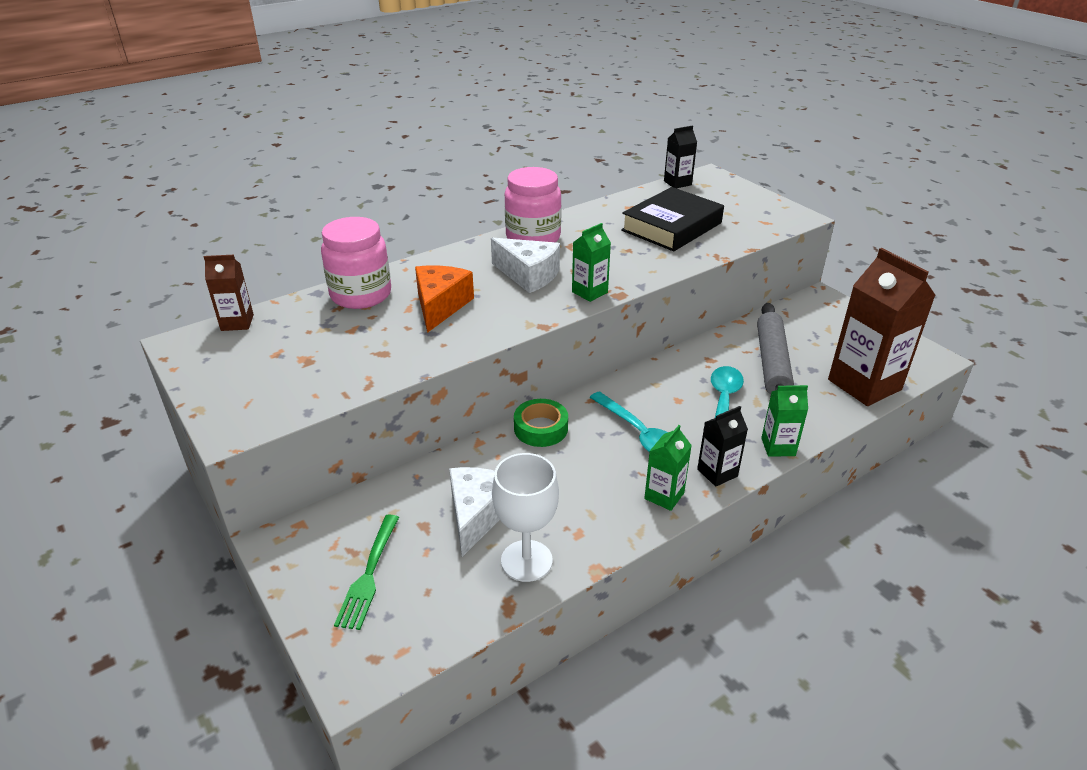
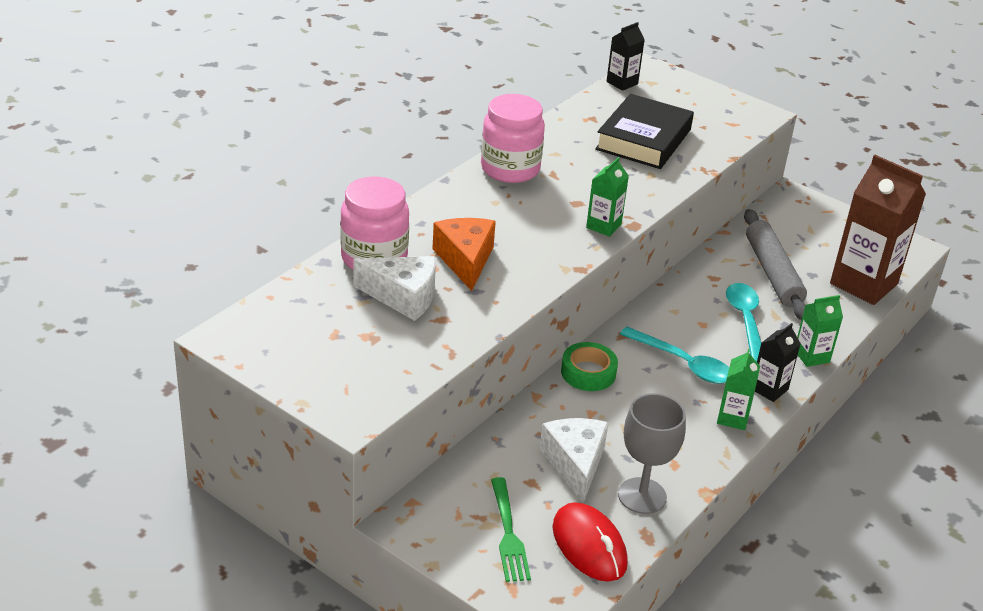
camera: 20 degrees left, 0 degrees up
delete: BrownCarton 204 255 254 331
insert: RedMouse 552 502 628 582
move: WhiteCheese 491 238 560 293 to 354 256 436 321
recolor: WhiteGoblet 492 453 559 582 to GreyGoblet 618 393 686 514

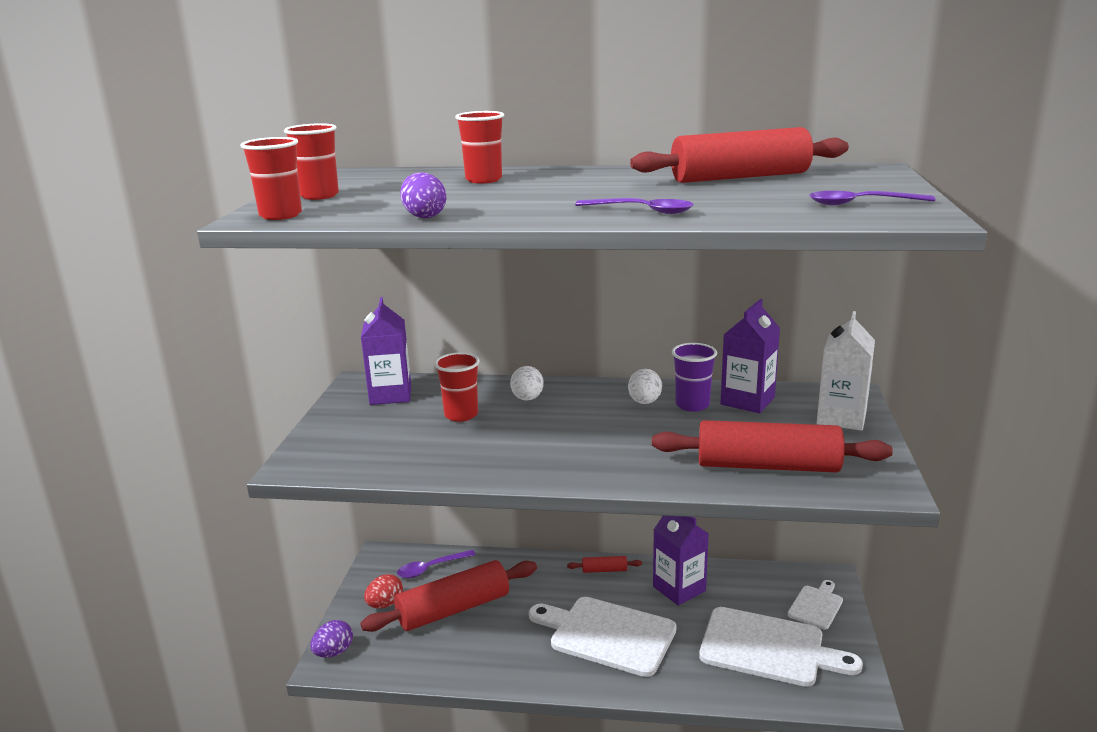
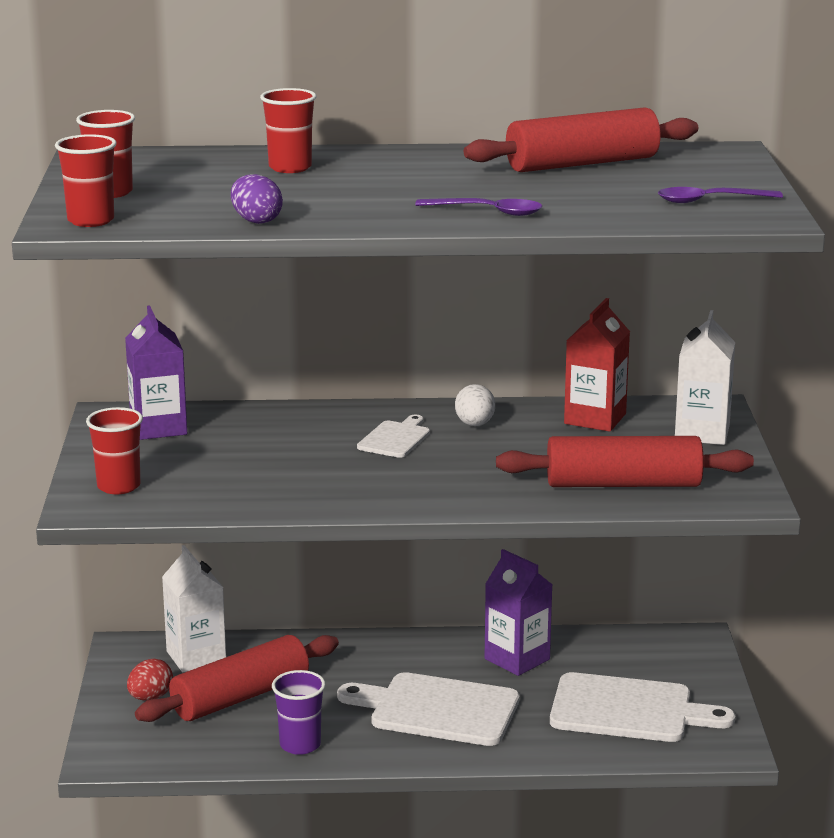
camera: 10 degrees left, 0 degrees up
delete: PurpleEgg 310 620 353 658; WhiteEgg 510 366 544 401; RedRollingPin 567 556 642 573
move: RedCup 434 352 480 422 to 86 407 143 495; PurpleCup 672 343 717 412 to 272 670 326 755; WhiteCuttingBoard 788 580 843 629 to 357 415 430 458
replace: PurpleSpoon 397 550 476 578 to WhiteCarton 162 545 226 672
recolor: PurpleCarton 720 299 780 413 to RedCarton 564 298 630 432

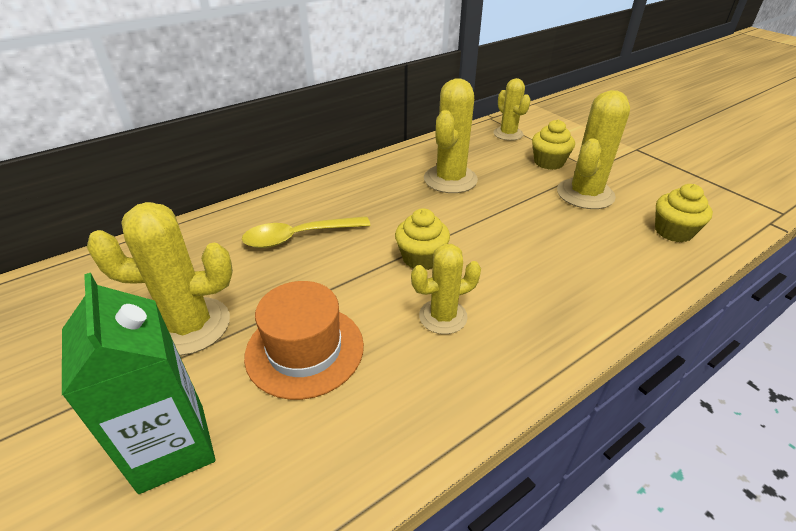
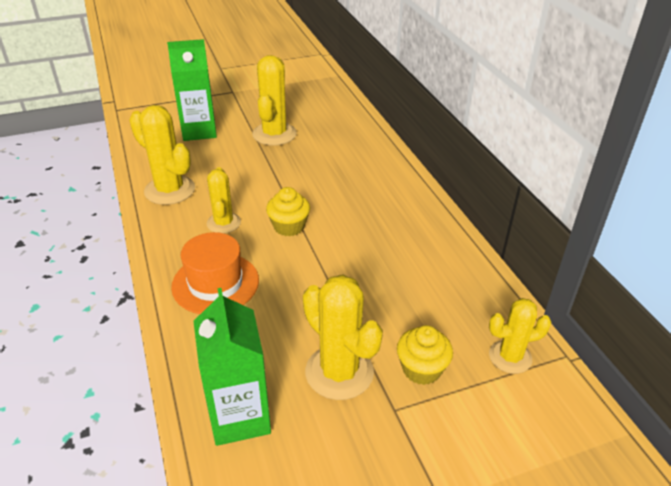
camera: 105 degrees right, 0 degrees up
delete: YellowSpoon 242 216 371 248
move: OrangeHat 244 281 364 400 to 171 232 259 314; YellowCactus 424 78 478 193 to 129 105 195 205
replace: YellowCupcake 655 184 713 242 to GreenCarton 193 288 271 446

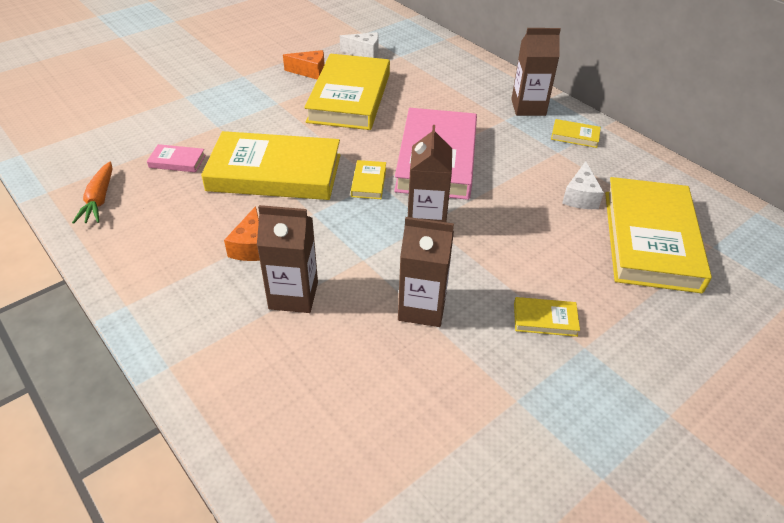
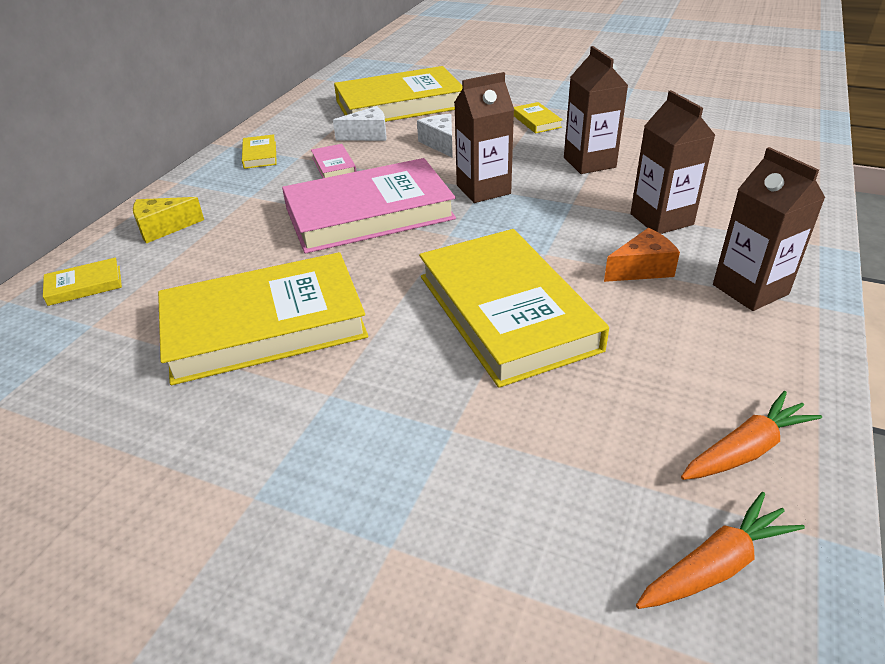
camera: 115 degrees left, 5 degrees down
delete: OrangeCheese 283 50 325 80
insert: YellowCheese 133 197 204 244; OrangeCarrot 636 492 805 609
move: PinkBook 147 144 205 172 to 311 144 357 178; WhiteCheese 340 32 379 58 to 417 114 453 158; YellowBook 351 160 386 199 to 43 257 122 306; BrownCarton 511 28 561 116 to 713 147 825 311

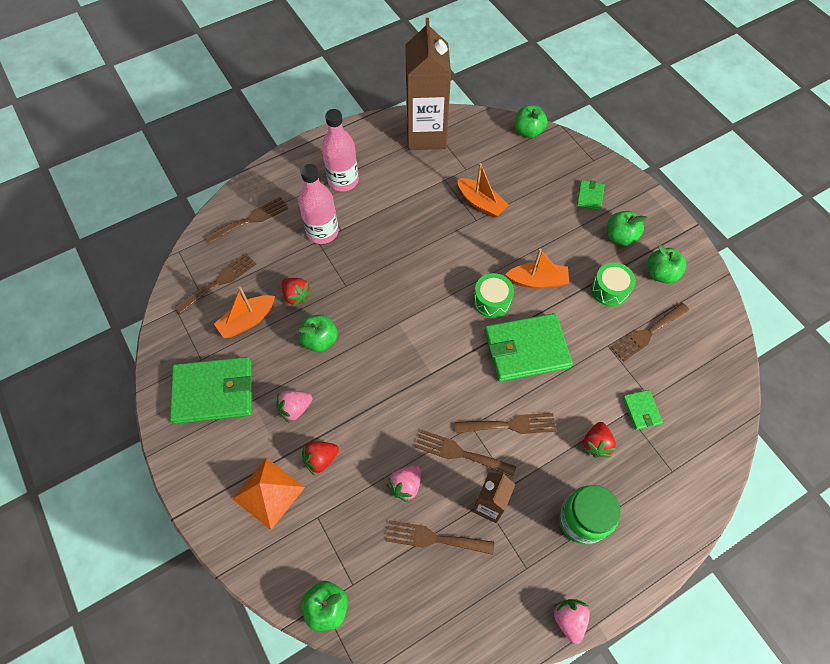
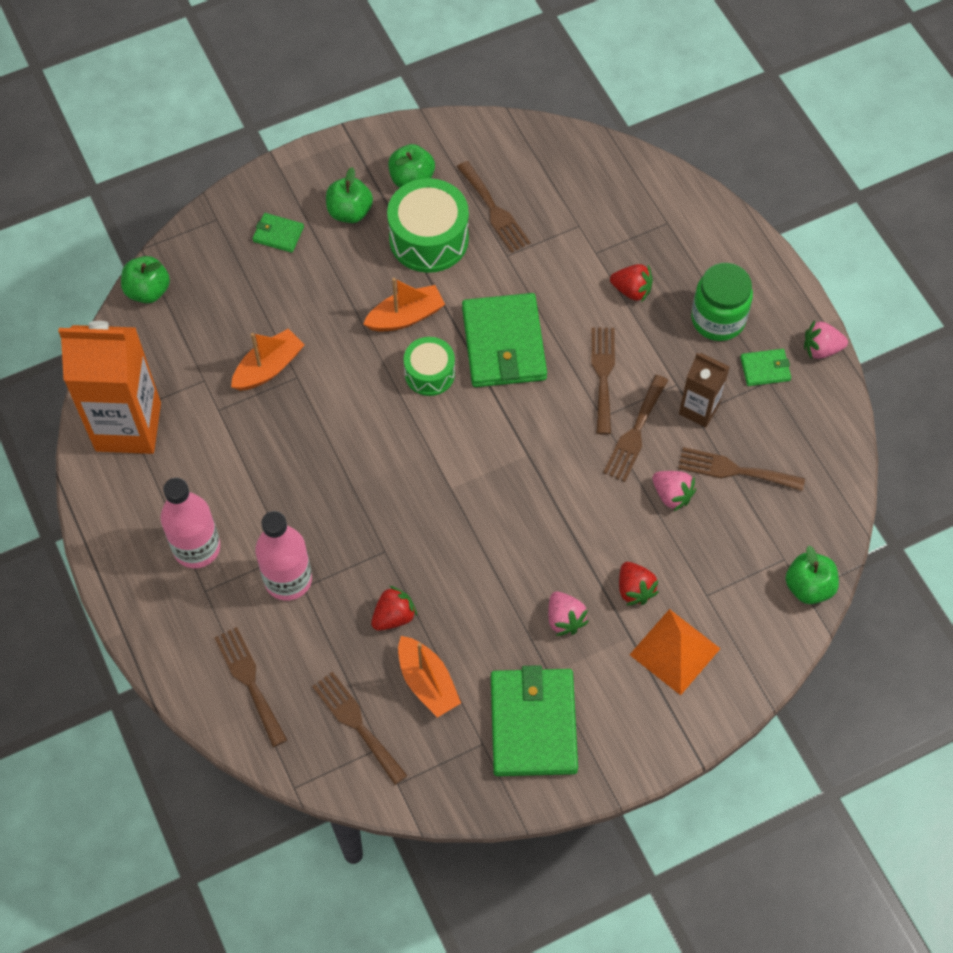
camera: 85 degrees left, 0 degrees up
delete: GreenApple 299 314 338 352
move: GreenWallet 622 390 663 430 to 740 349 791 386
recolor: BrownCarton 405 18 451 150 to OrangeCarton 58 321 161 454
rotate: BrownFork 385 520 494 555 = 678 447 805 491 90 degrees clockwise; OrangeBoat 505 249 570 289 = 363 278 445 332 60 degrees clockwise
resize: GreenDrum 591 262 636 307 = 387 178 469 273 x1.64

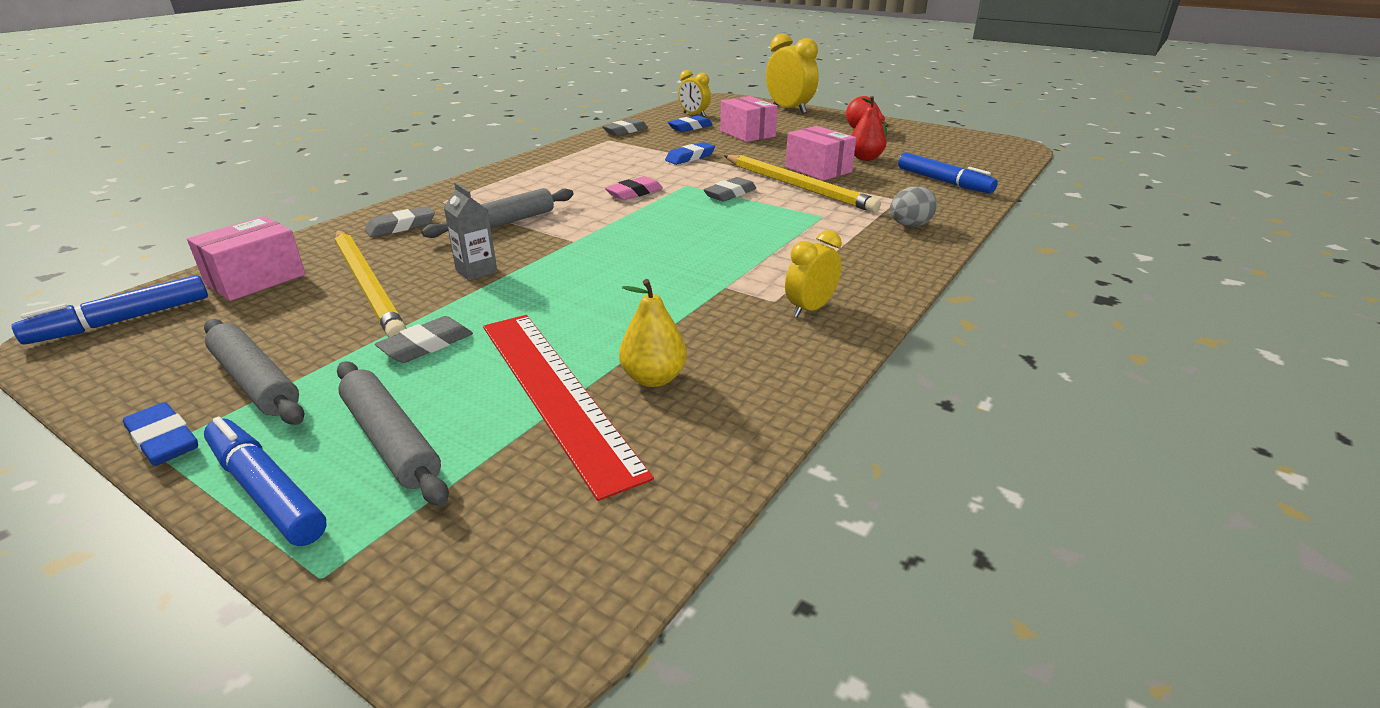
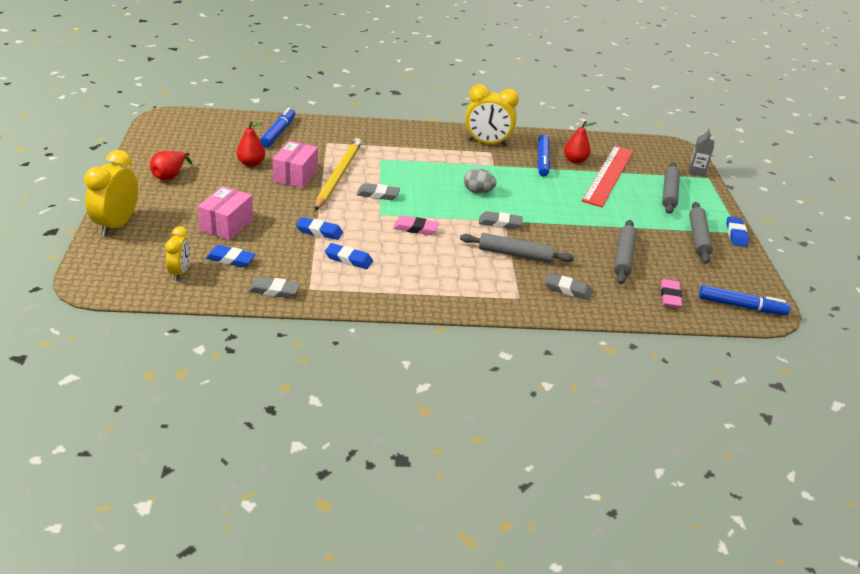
camera: 130 degrees left, 5 degrees up
insert: BlueEraser 325 243 373 269
move: BlueMarker 204 417 327 546 to 537 134 550 177; GreyEraser 375 316 473 363 to 478 211 523 229; GreyCarton 444 183 497 281 to 689 129 714 177; GreyEgg 890 186 937 227 to 464 168 496 193
replace: PinkBox 187 216 305 301 to PinkEraser 661 279 682 308; YellowPencil 335 230 407 337 to GreyRollingPin 614 220 637 284
recolor: YellowPear 619 279 687 387 to RedPear 564 121 596 164
resize: YellowClock 785 230 842 317 = 465 84 519 146 x1.69

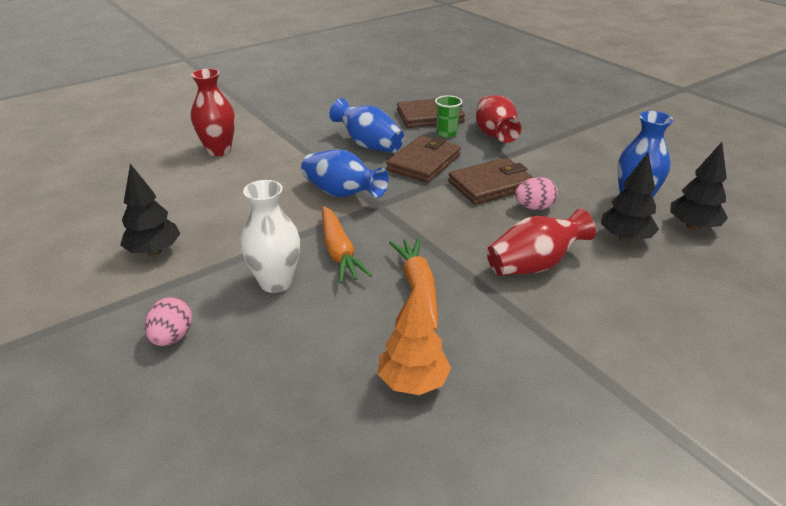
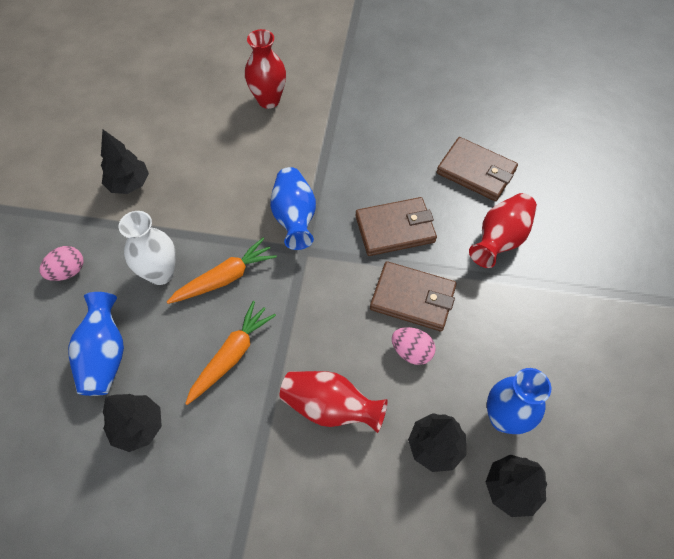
camera: 45 degrees right, 25 degrees up
delete: GreenCup 435 95 462 138
move: BlueVase 329 98 404 153 to 68 292 124 396
recolor: OrangeTree 378 285 451 395 to BlackTree 103 394 162 452
rotate: OrangeCarrot 322 206 373 283 = 167 238 277 304 150 degrees counterclockwise

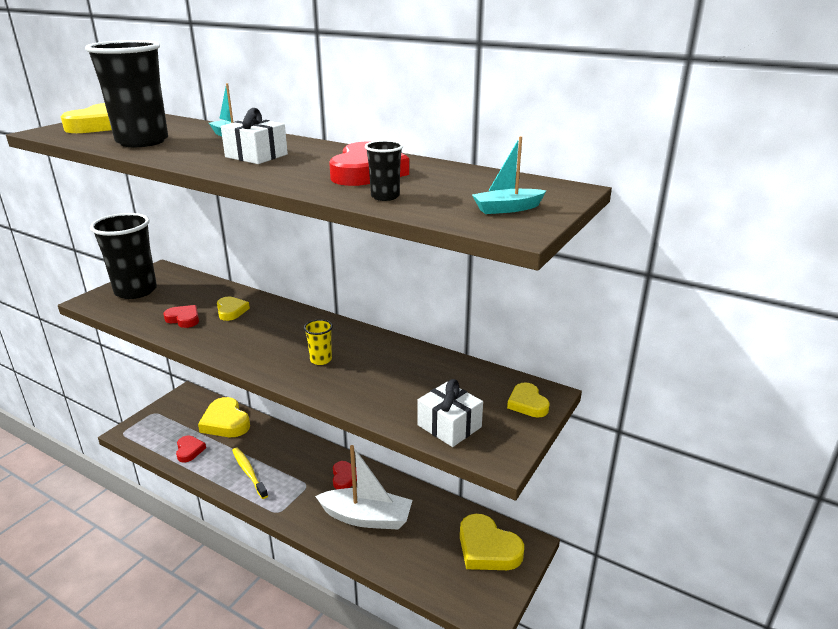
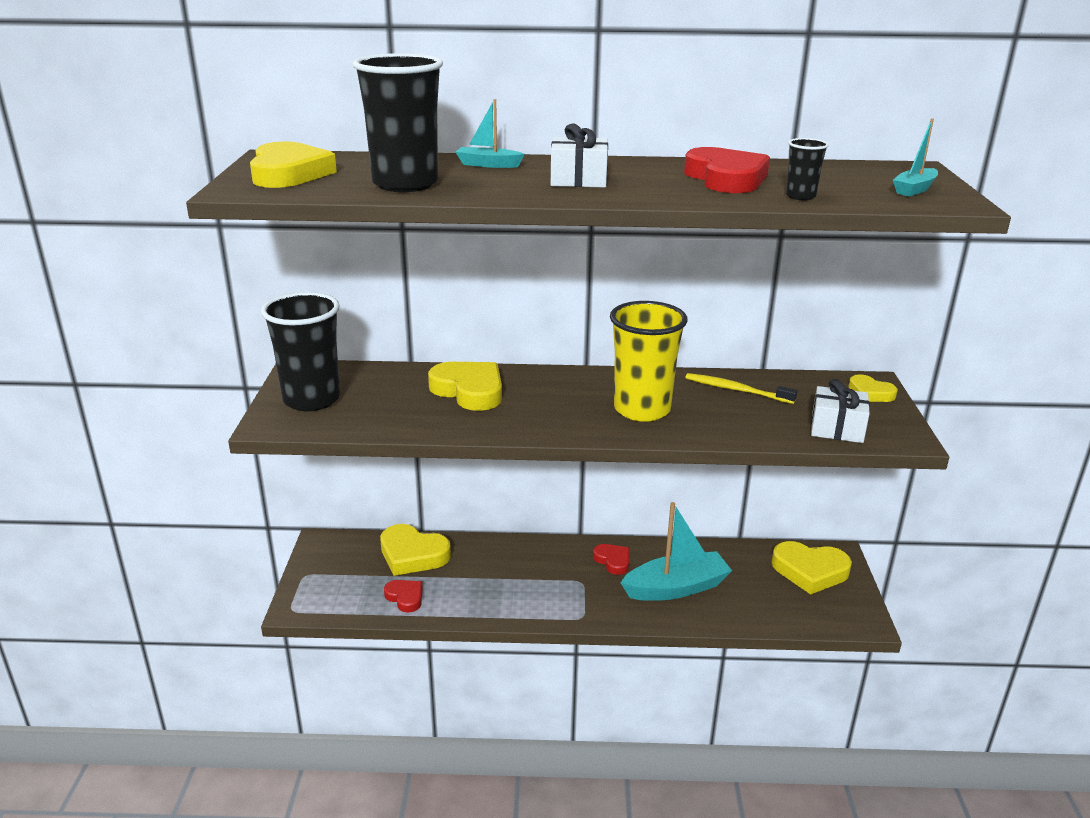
camera: 30 degrees left, 0 degrees up
delete: RedHeart 163 305 199 328
move: YellowToothbrush 232 447 268 499 to 685 373 797 404
recolor: WhiteBoat 315 445 413 529 to TurquoiseBoat 620 502 732 601
resize: YellowHeart 217 297 250 321 = 428 362 502 411 x1.77; YellowCup 304 319 333 365 = 610 301 688 422 x2.25

